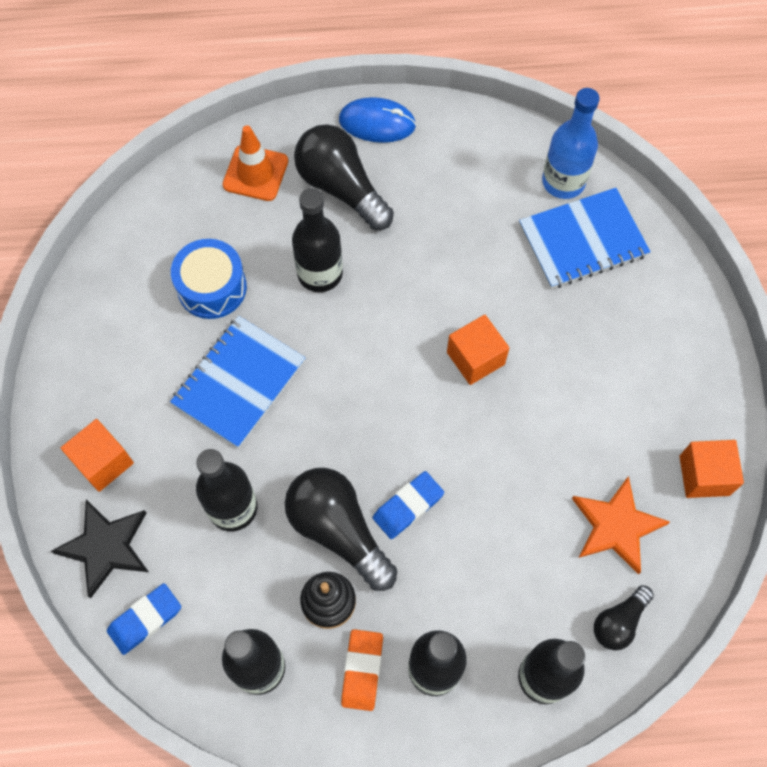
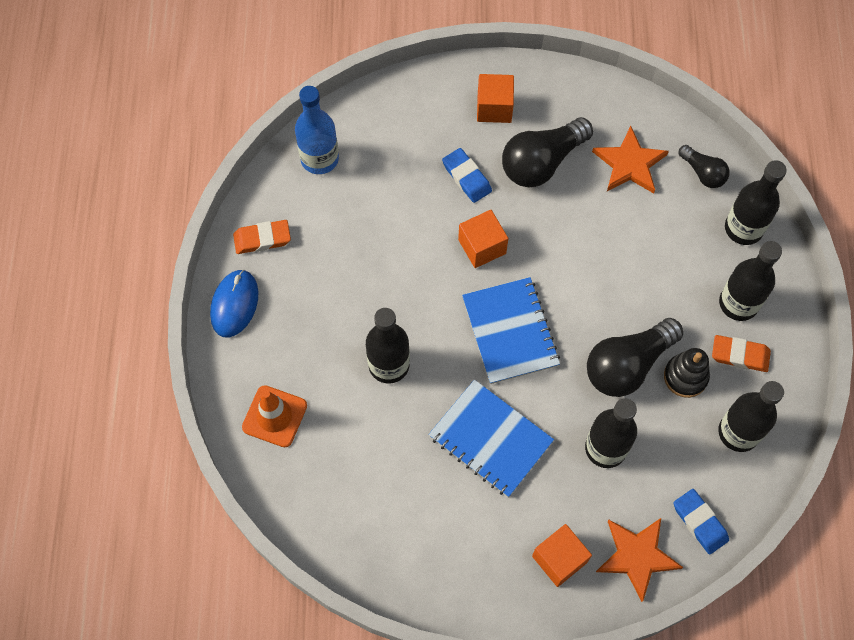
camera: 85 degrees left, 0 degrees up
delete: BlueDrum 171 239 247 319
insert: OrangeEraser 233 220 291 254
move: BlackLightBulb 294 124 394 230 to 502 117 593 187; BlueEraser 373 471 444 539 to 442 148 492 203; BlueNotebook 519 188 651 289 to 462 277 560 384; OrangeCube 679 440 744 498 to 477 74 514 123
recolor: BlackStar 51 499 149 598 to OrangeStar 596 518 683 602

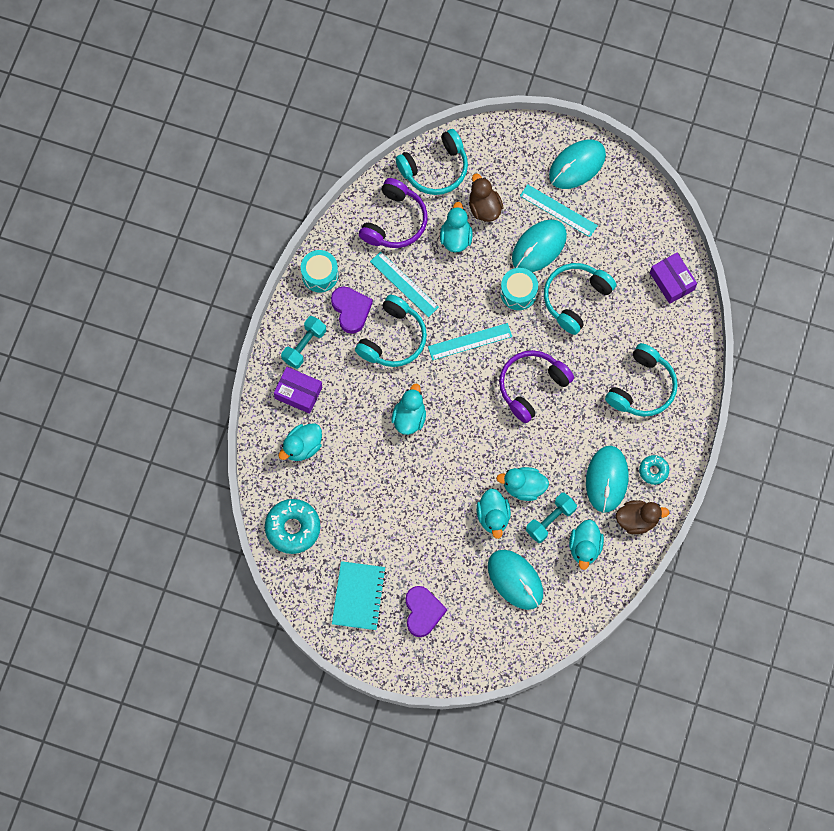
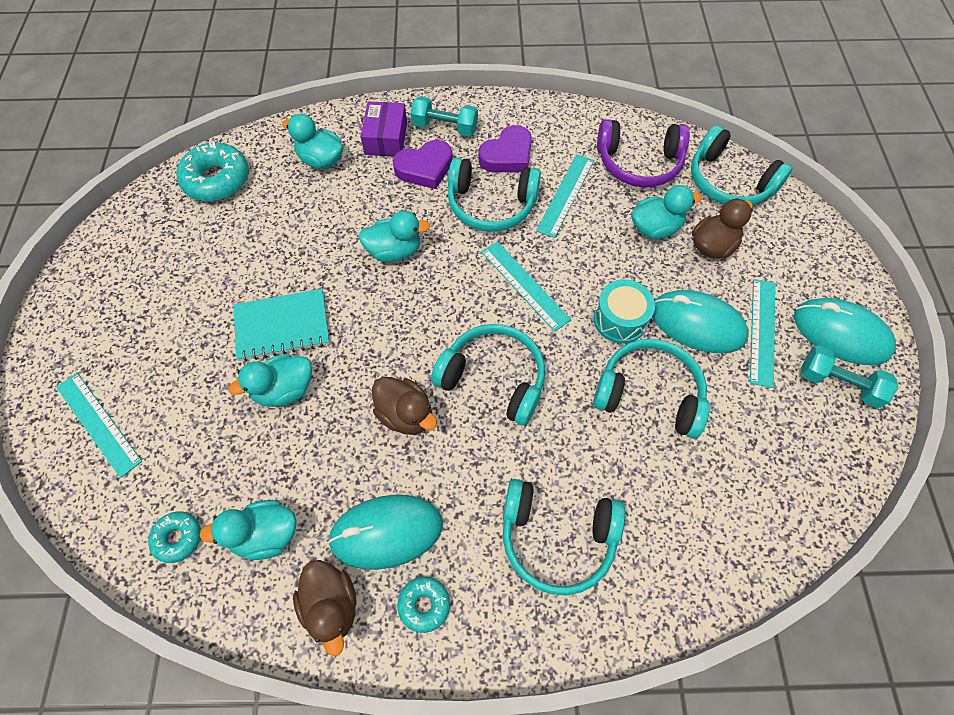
camera: 70 degrees right, 10 degrees down
delete: TurquoiseDrum 301 250 338 293; TurquoiseMouse 488 550 543 610; TurquoiseDuck 496 467 549 501; PurpleBox 650 253 697 304
insert: TurquoiseRuler 56 373 142 478; TurquoiseDonut 148 511 201 563; BrownDuck 372 377 437 435
move: TurquoiseNotebook 332 561 386 630 to 233 289 330 362; PurpleHeart 405 586 447 637 to 393 140 453 189; TurquoiseDumbbell 526 493 577 543 to 801 345 898 408
recolor: PurpleHeadphones 499 350 574 423 to TurquoiseHeadphones 431 324 545 426

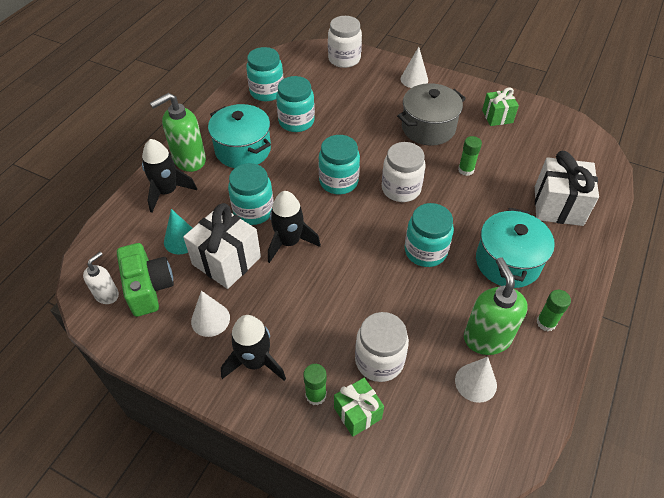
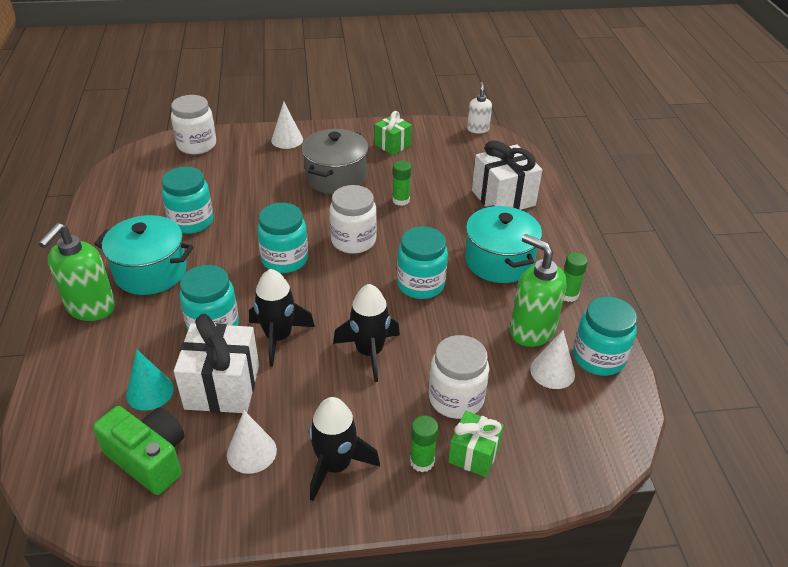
camera: 35 degrees left, 10 degrees down
move: WhiteSoapDispenser 83 252 119 304 to 467 82 492 133; BlackRocket 142 139 197 213 to 333 284 400 382; TurquoiseJar 246 47 284 101 to 573 296 637 376

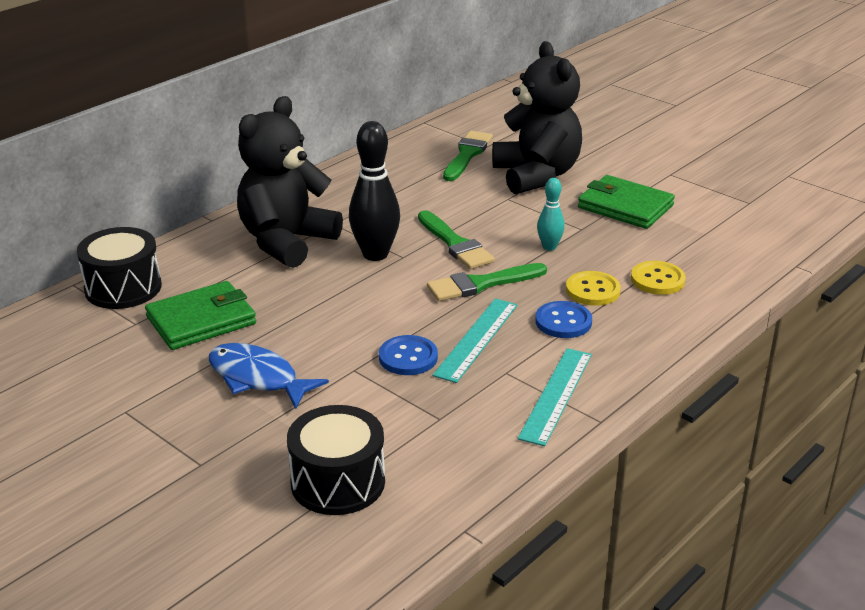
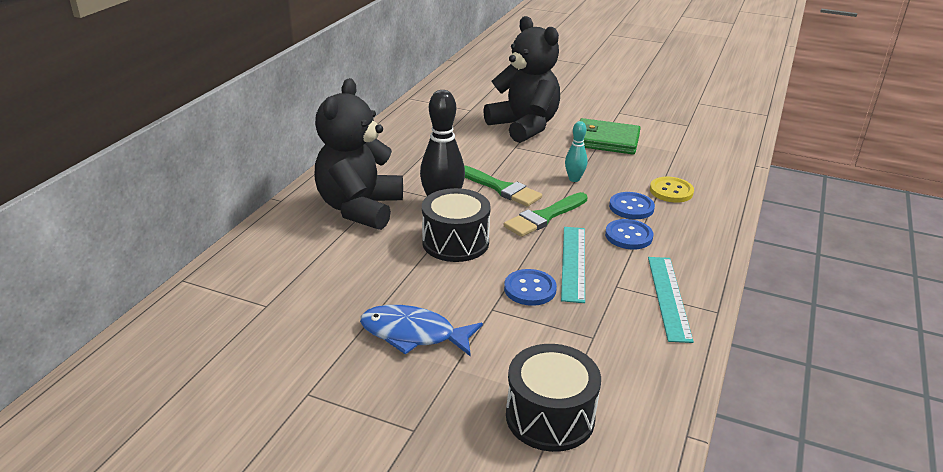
camera: 20 degrees left, 0 degrees up
delete: GreenWallet 145 281 256 350; GreenBrush 443 131 493 181
move: BlackDrum 77 227 162 309 to 422 188 491 262
recolor: YellowButton 566 271 621 306 to BlueButton 609 192 655 219

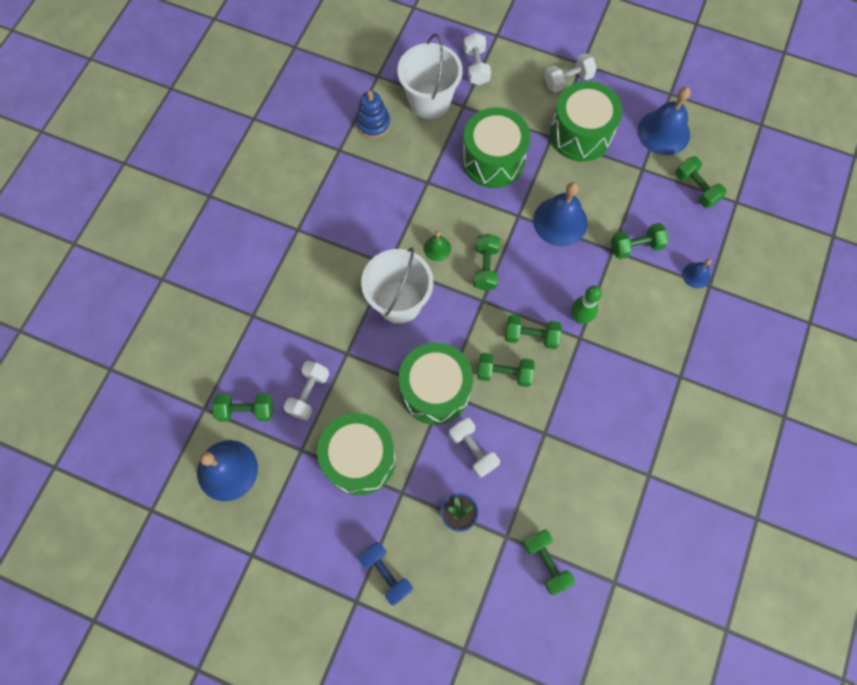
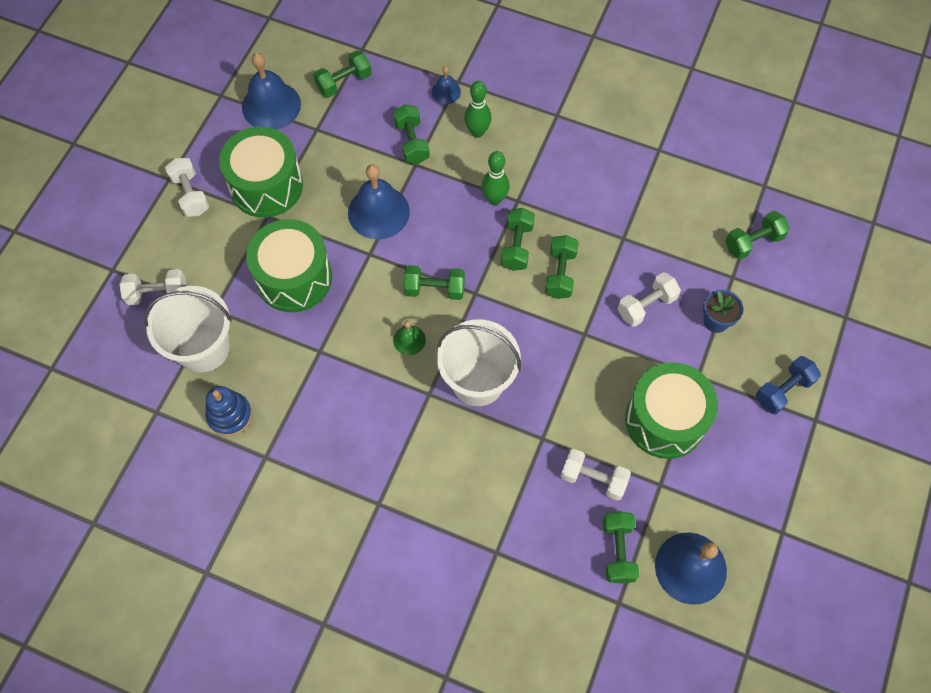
camera: 90 degrees left, 5 degrees down
delete: GreenDrum 399 342 473 425
insert: GreenBowlingPin 464 81 491 138

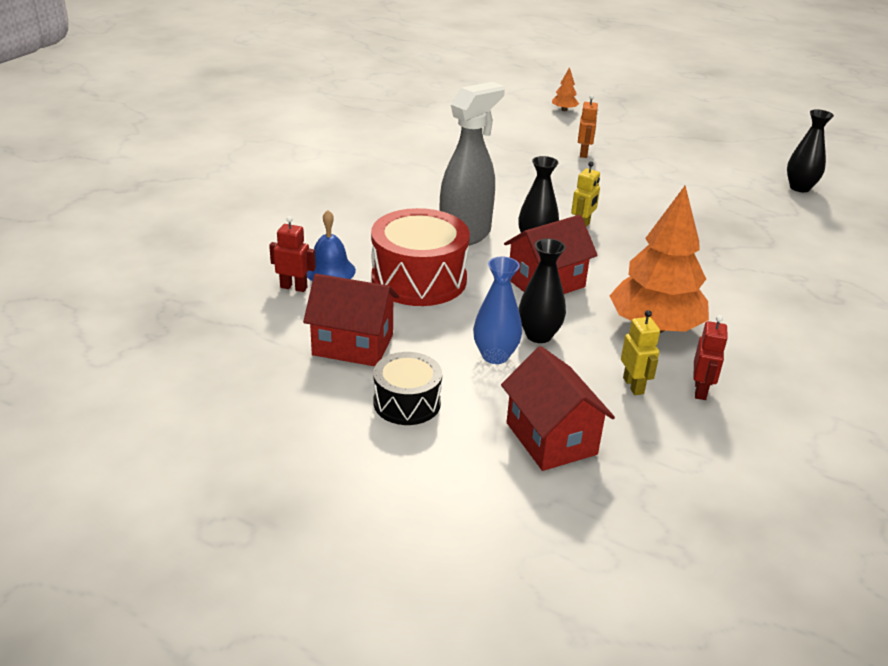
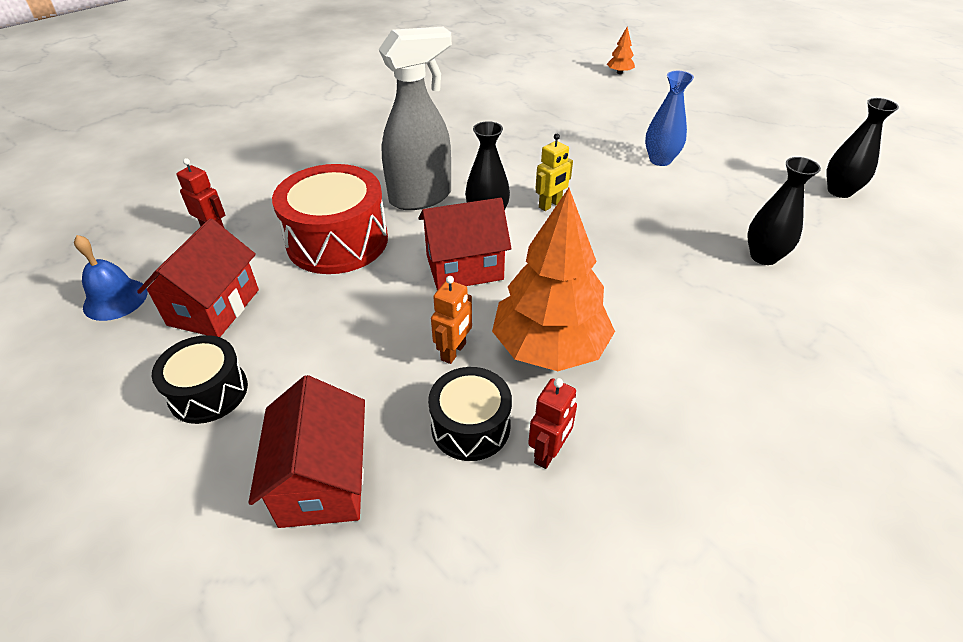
camera: 20 degrees right, 10 degrees up
move: BlueBell 307 210 356 281 to 74 235 148 321; BlueVase 473 257 522 364 to 645 71 694 166; BlackVase 519 238 566 343 to 747 157 821 265; OrangeRobot 578 95 598 158 to 431 276 472 364
replace: YellowRobot 621 310 660 395 to BlackDrum 428 367 512 461
rotate: RedHouse 303 274 399 366 = 137 218 259 337 75 degrees clockwise

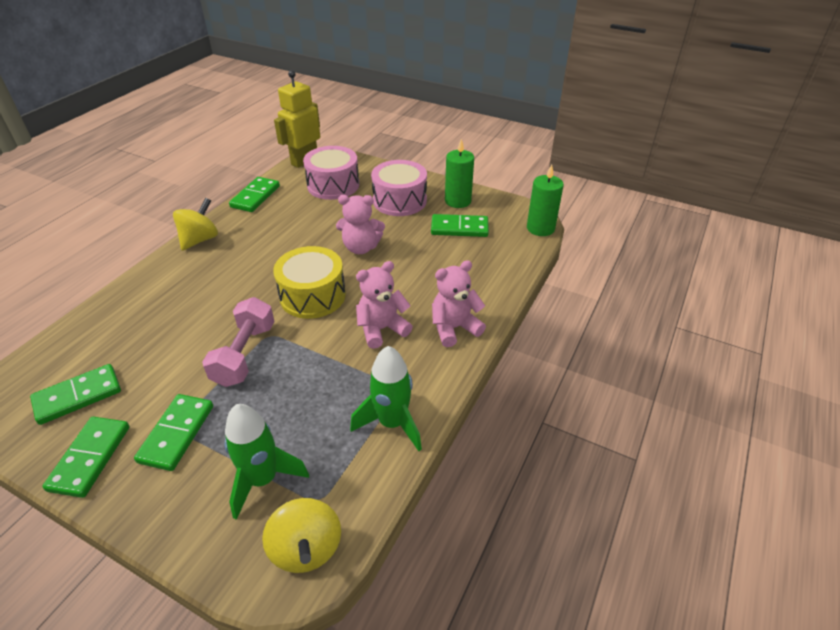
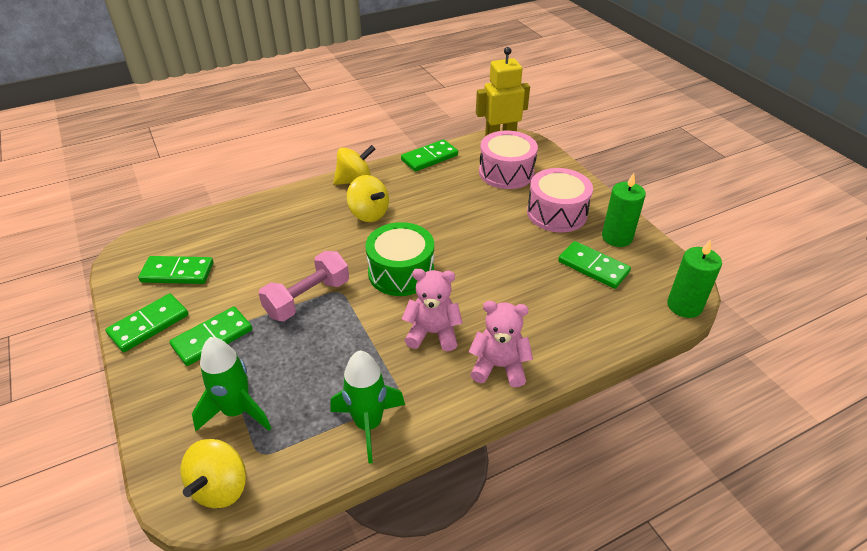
camera: 35 degrees right, 0 degrees up
delete: PinkTeddyBear 336 195 385 254
insert: YellowSpinningTop 346 175 389 222
recolor: YellowDrum 273 246 346 319 to GreenDrum 365 222 434 296

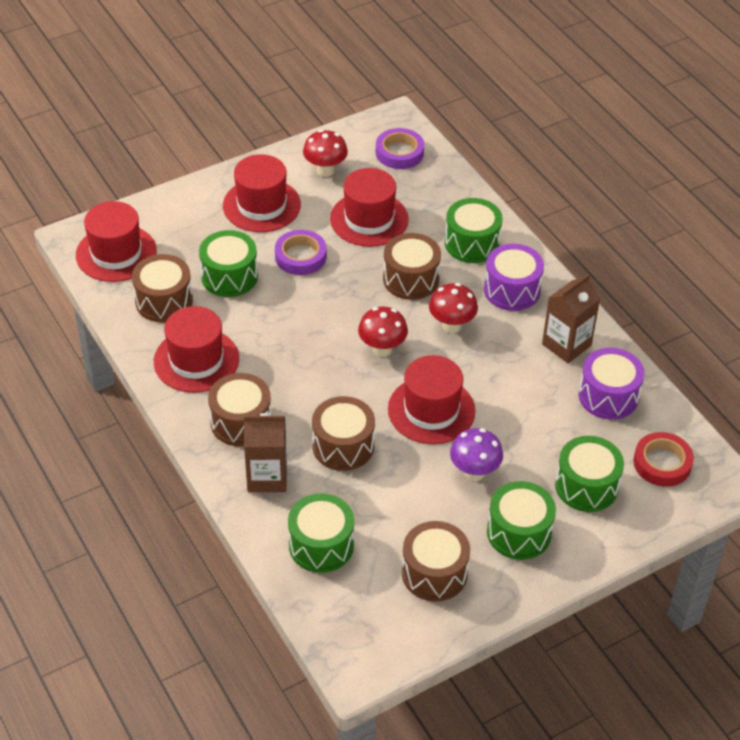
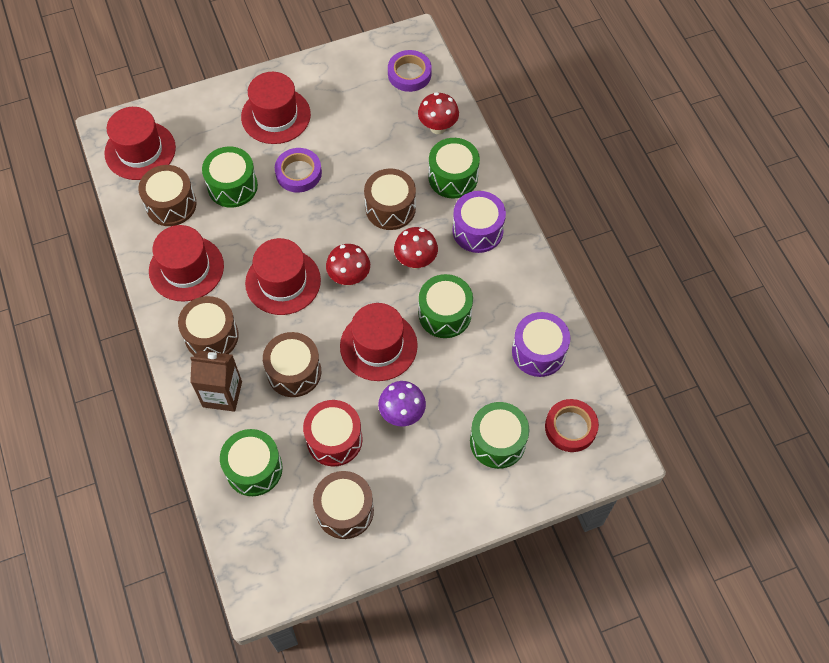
camera: 10 degrees right, 15 degrees up
delete: BrownCarton 542 274 600 363
insert: RedDrum 303 400 363 467
move: RedMushroom 303 130 348 177 to 418 92 459 134; RedHat 330 168 409 247 to 245 238 321 315; GreenDrum 487 481 556 560 to 419 274 473 338

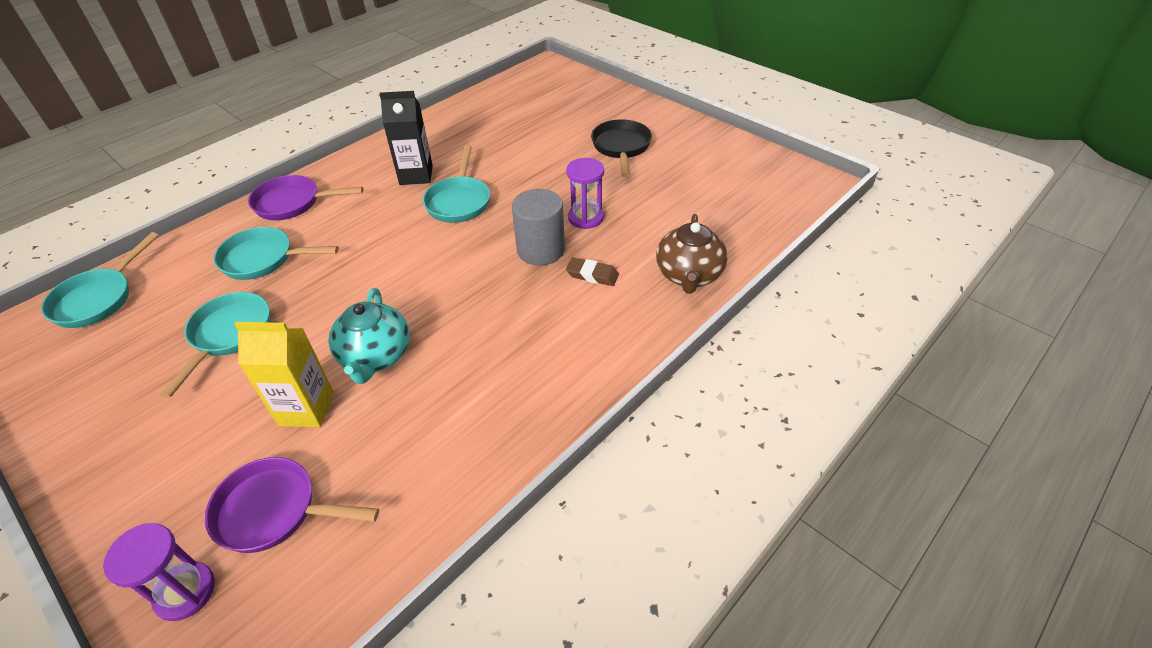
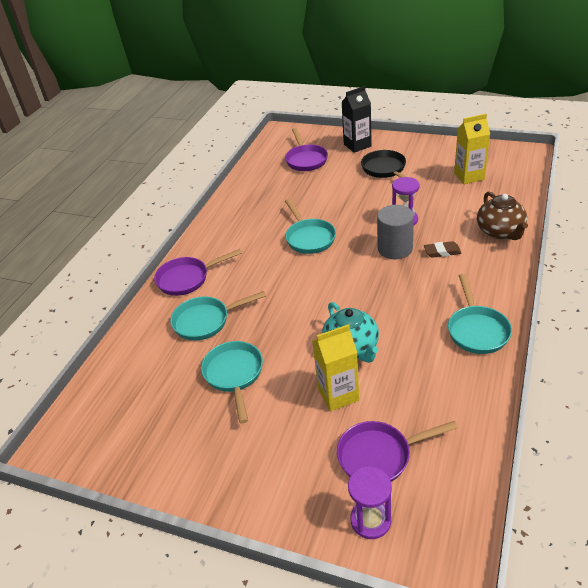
camera: 20 degrees left, 5 degrees down
insert: PurplePan 285 128 328 171; YellowCarton 454 114 490 184
move: TurquoisePan 41 232 159 328 to 448 274 512 354; BlackCarton 379 91 433 185 to 342 86 372 153

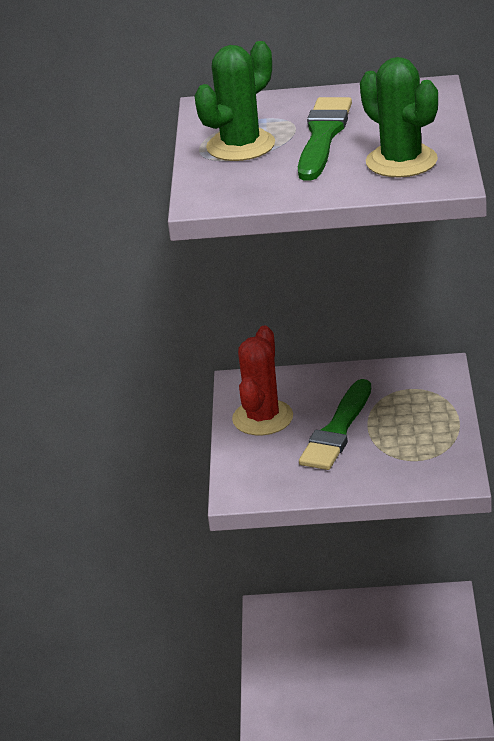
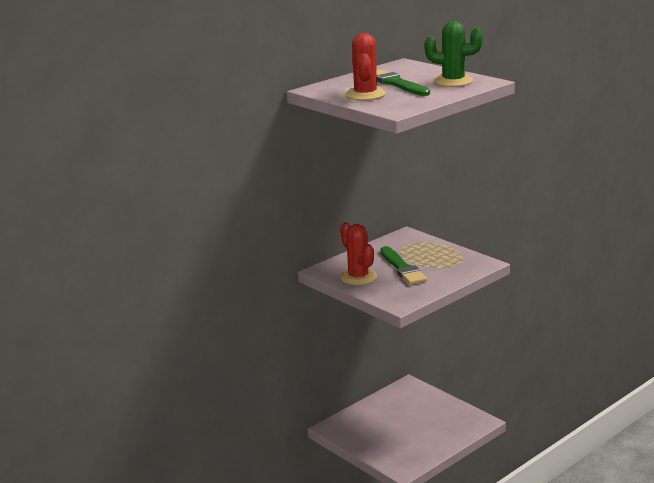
camera: 45 degrees left, 10 degrees down
recolor: GreenCactus 194 41 275 161 to RedCactus 346 33 386 100

